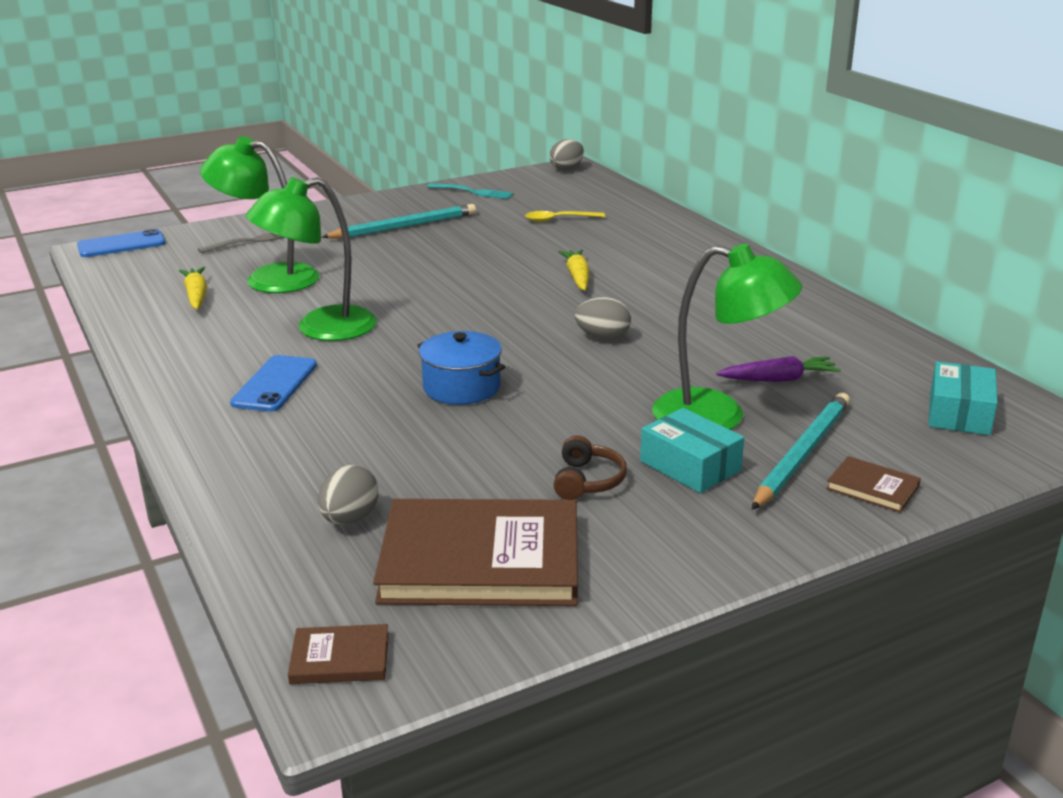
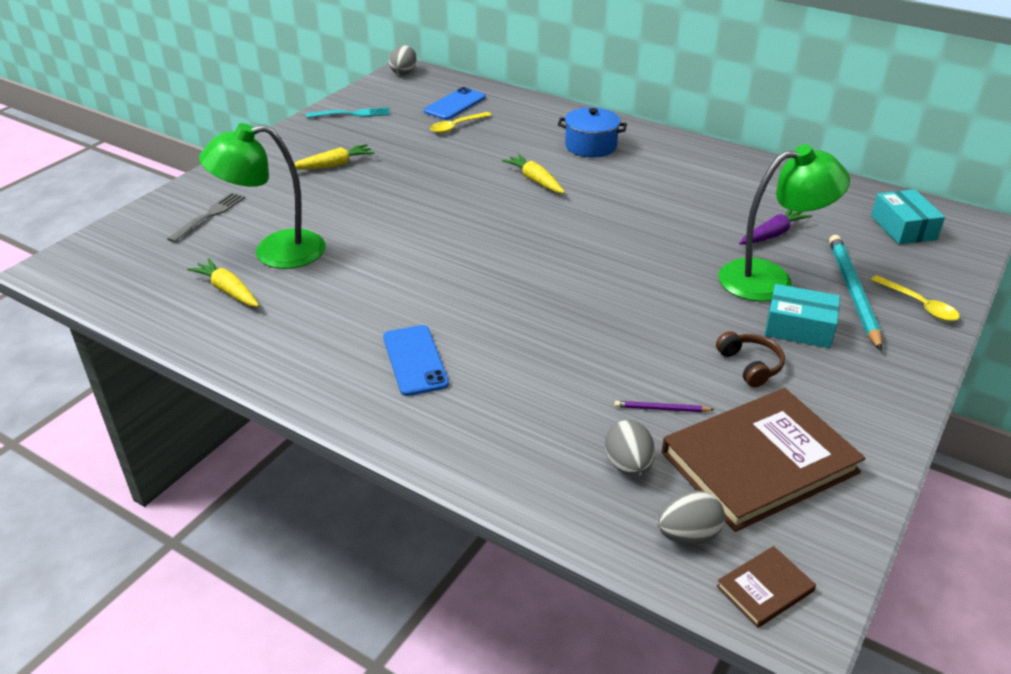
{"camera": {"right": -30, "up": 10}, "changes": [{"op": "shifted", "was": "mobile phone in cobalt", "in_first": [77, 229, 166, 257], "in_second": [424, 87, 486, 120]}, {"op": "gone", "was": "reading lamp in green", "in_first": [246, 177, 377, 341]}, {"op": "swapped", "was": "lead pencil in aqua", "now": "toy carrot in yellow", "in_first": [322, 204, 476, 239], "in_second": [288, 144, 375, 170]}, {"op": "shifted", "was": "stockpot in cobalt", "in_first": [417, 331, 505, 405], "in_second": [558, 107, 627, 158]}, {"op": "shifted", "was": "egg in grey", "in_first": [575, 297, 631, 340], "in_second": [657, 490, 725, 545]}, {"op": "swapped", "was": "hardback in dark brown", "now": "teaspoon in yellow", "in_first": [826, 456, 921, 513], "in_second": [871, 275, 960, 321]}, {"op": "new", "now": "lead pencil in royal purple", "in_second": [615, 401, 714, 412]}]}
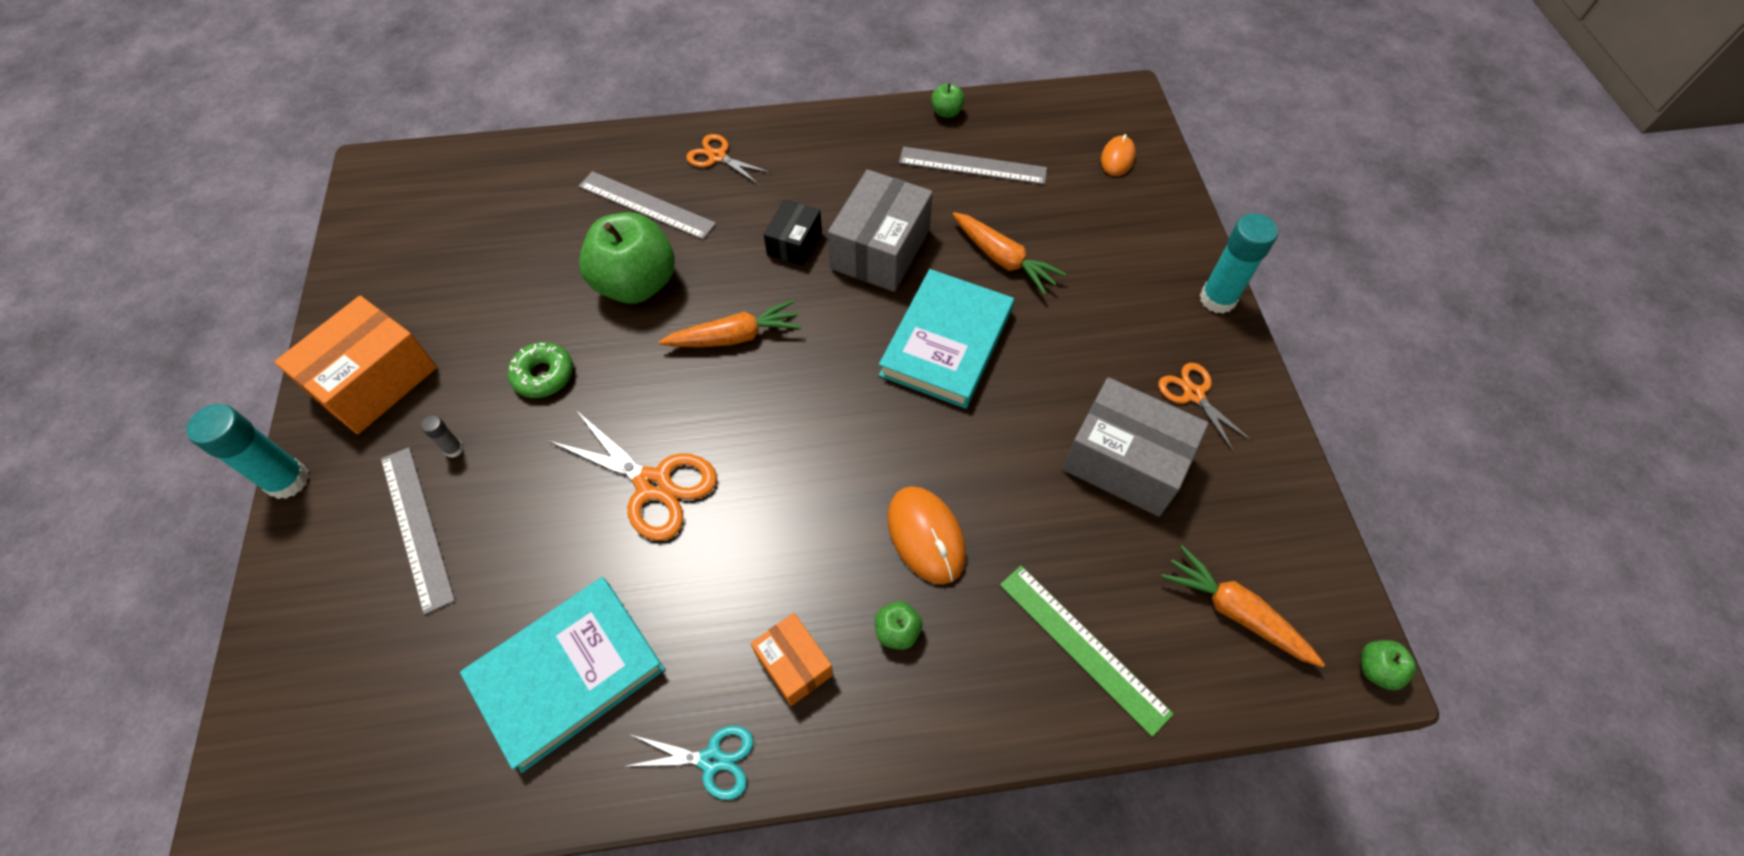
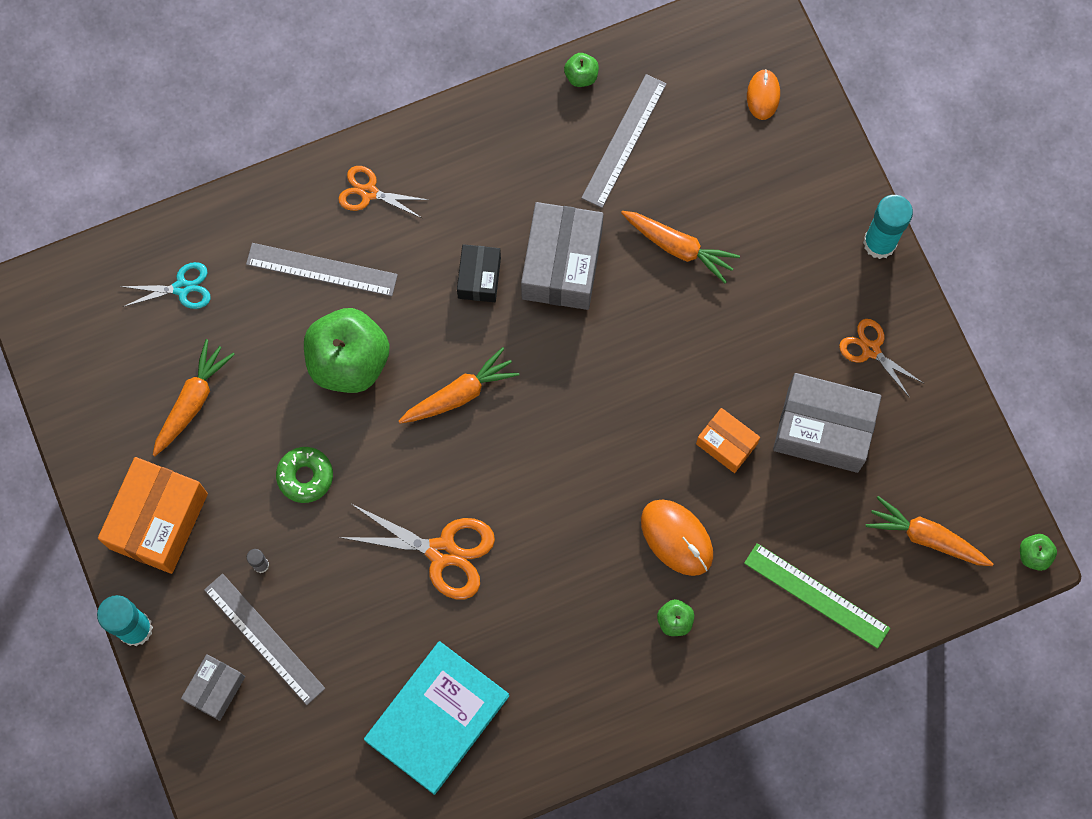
{"camera": {"right": -15, "up": 15}, "changes": [{"op": "shifted", "was": "pair of scissors in aqua", "in_first": [623, 726, 754, 800], "in_second": [120, 262, 211, 309]}, {"op": "shifted", "was": "parcel in bright orange", "in_first": [751, 613, 833, 706], "in_second": [696, 408, 760, 473]}, {"op": "gone", "was": "hardback in aqua", "in_first": [879, 269, 1014, 409]}, {"op": "rotated", "was": "measuring stick in grey", "in_first": [899, 147, 1047, 185], "in_second": [581, 74, 667, 208], "clockwise": -60}, {"op": "new", "now": "toy carrot in bright orange", "in_second": [153, 339, 235, 456]}, {"op": "new", "now": "parcel in grey", "in_second": [181, 654, 245, 721]}]}
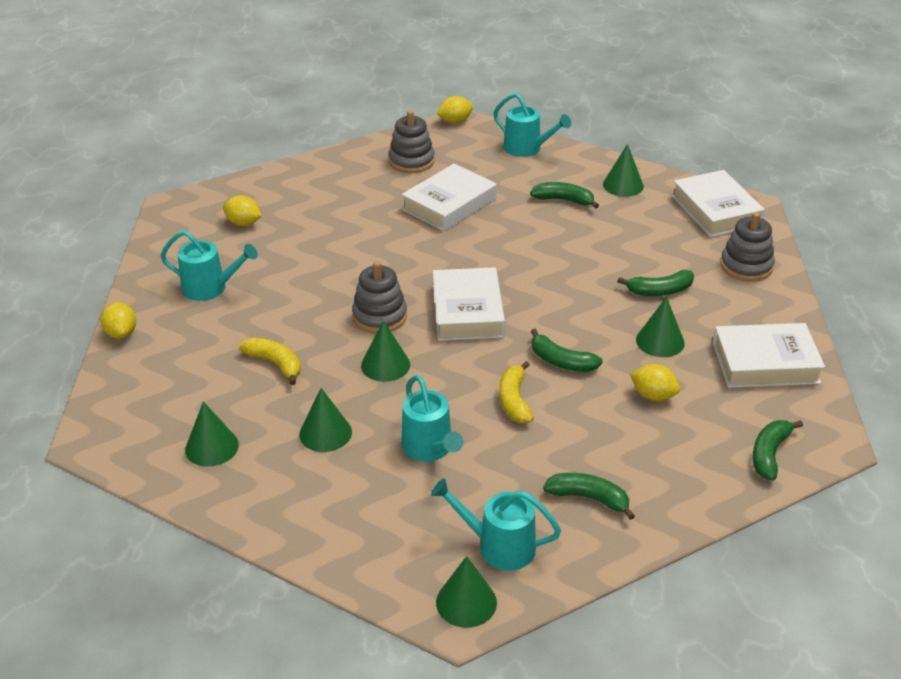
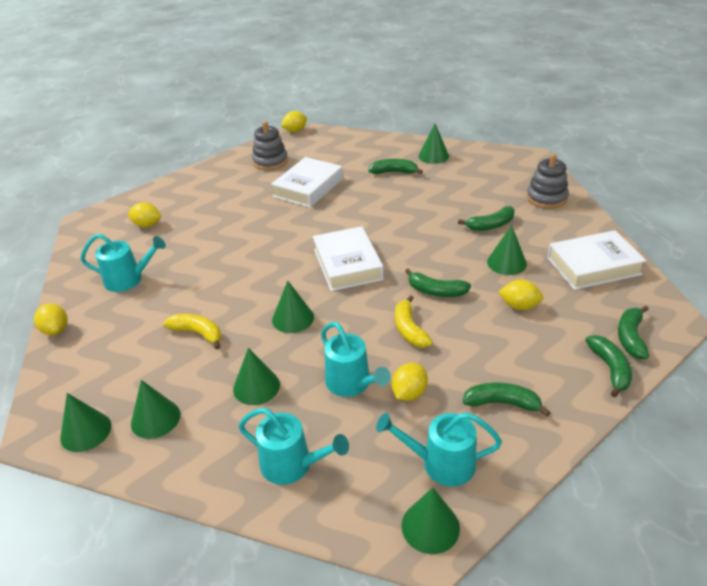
{"camera": {"right": -10, "up": 0}, "changes": [{"op": "gone", "was": "stacking rings in grey", "in_first": [352, 261, 407, 333]}, {"op": "shifted", "was": "watering pot in aqua", "in_first": [494, 93, 571, 157], "in_second": [238, 408, 349, 485]}, {"op": "gone", "was": "hardback in pure white", "in_first": [672, 170, 765, 237]}, {"op": "new", "now": "cone in green", "in_second": [60, 393, 111, 452]}, {"op": "new", "now": "toy lemon in yellow", "in_second": [392, 363, 428, 401]}, {"op": "new", "now": "banana in green", "in_second": [586, 335, 632, 397]}]}
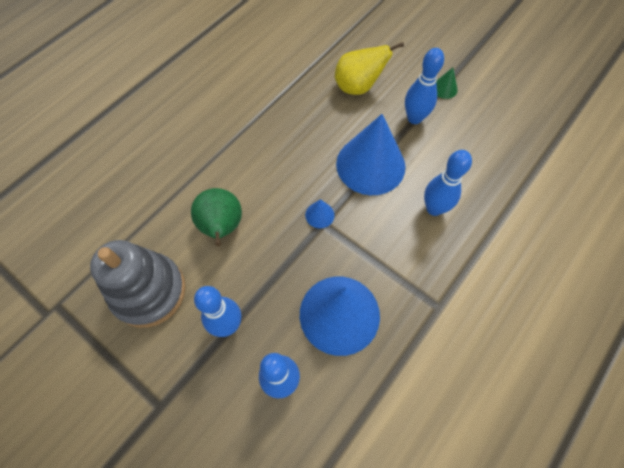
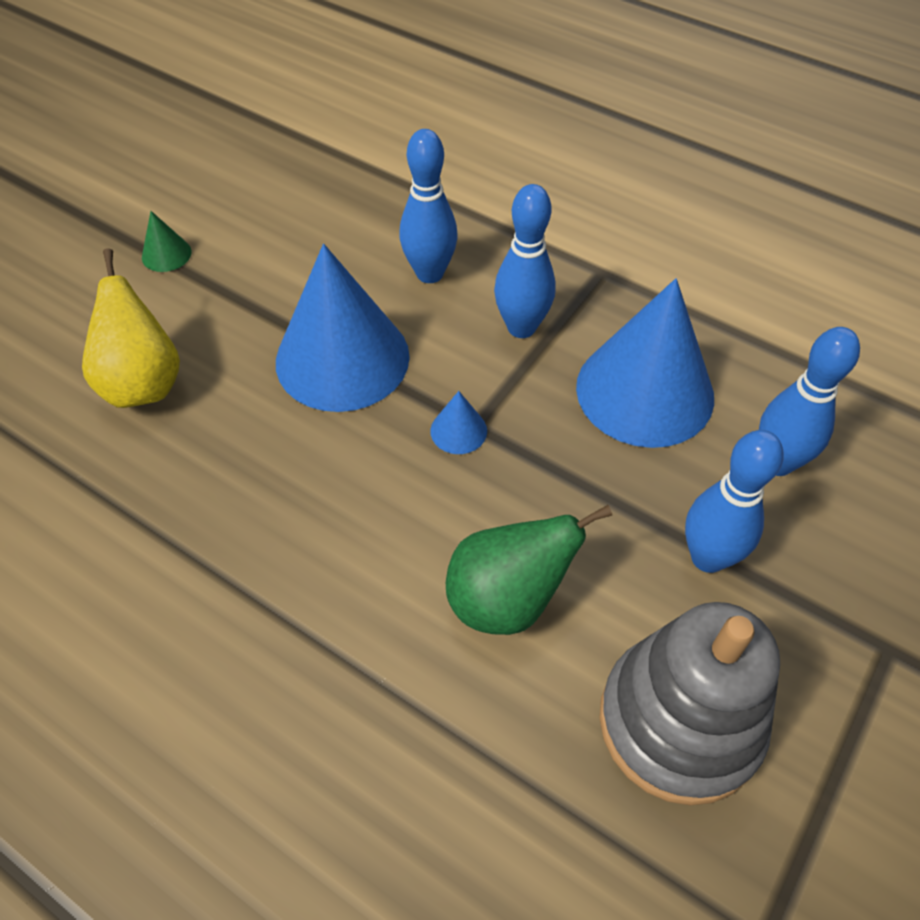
{"camera": {"right": -95, "up": -10}, "changes": [{"op": "shifted", "was": "bowling pin in cobalt", "in_first": [405, 48, 444, 124], "in_second": [494, 184, 556, 338]}]}
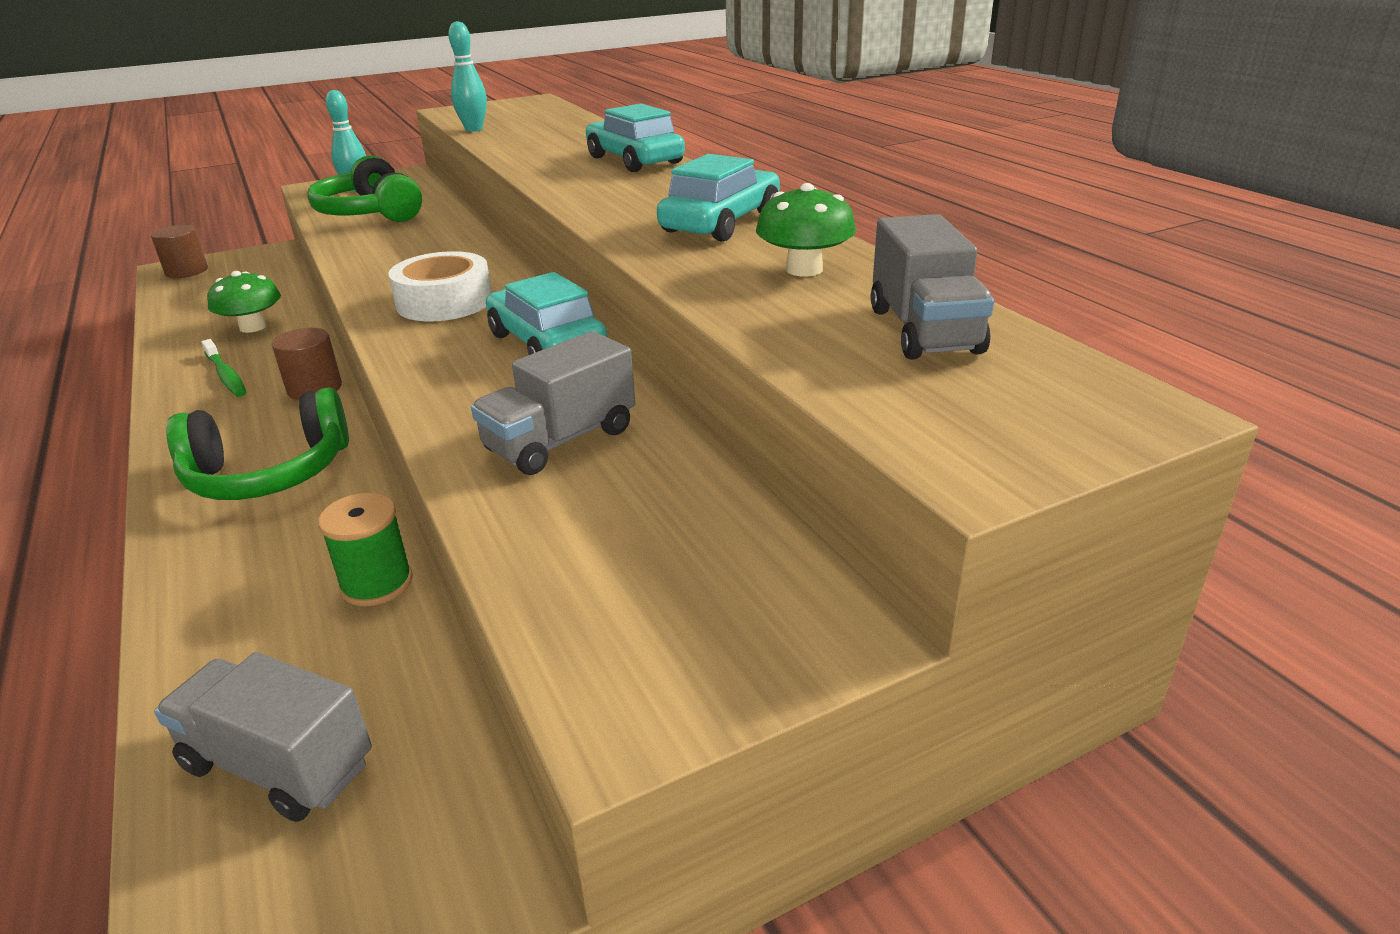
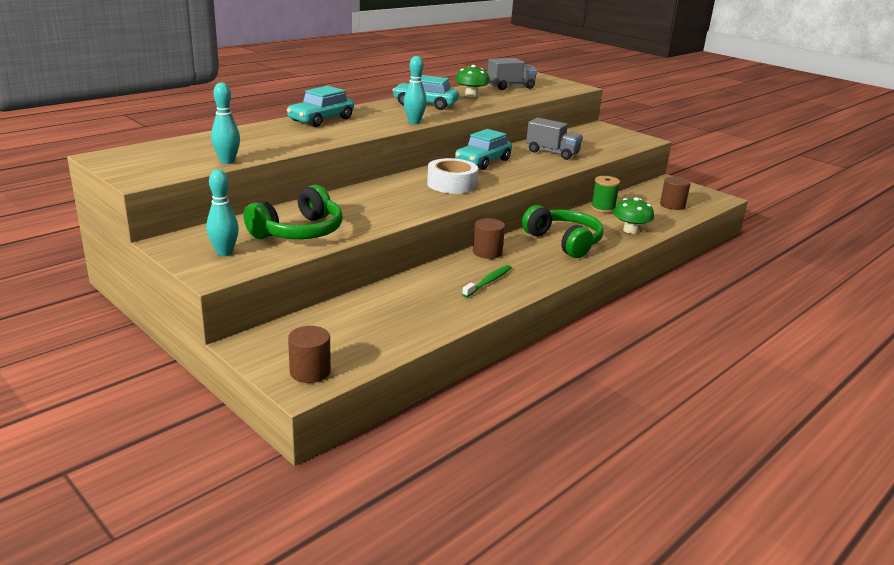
{"camera": {"right": -110, "up": -5}, "changes": [{"op": "swapped", "was": "truck in grey", "now": "cylinder shape in dark brown", "in_first": [154, 652, 372, 822], "in_second": [660, 176, 691, 210]}, {"op": "shifted", "was": "mushroom in green", "in_first": [207, 271, 281, 333], "in_second": [613, 197, 654, 234]}, {"op": "new", "now": "bowling pin in aqua", "in_second": [403, 56, 427, 124]}]}
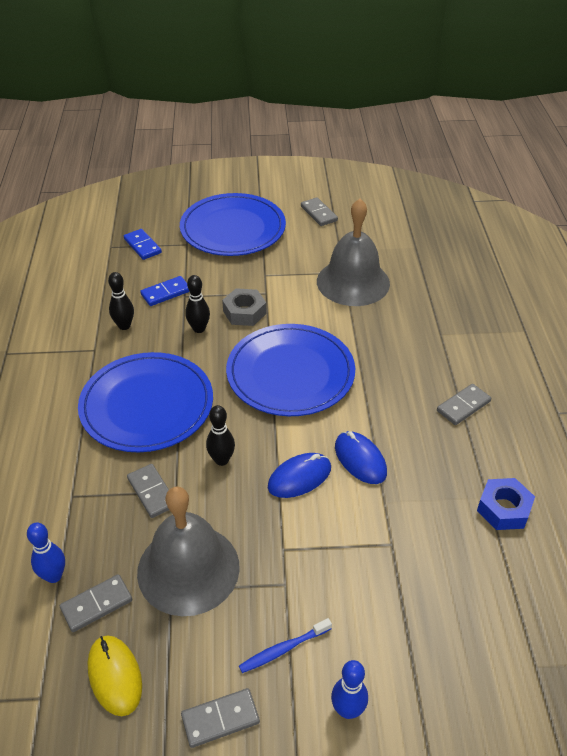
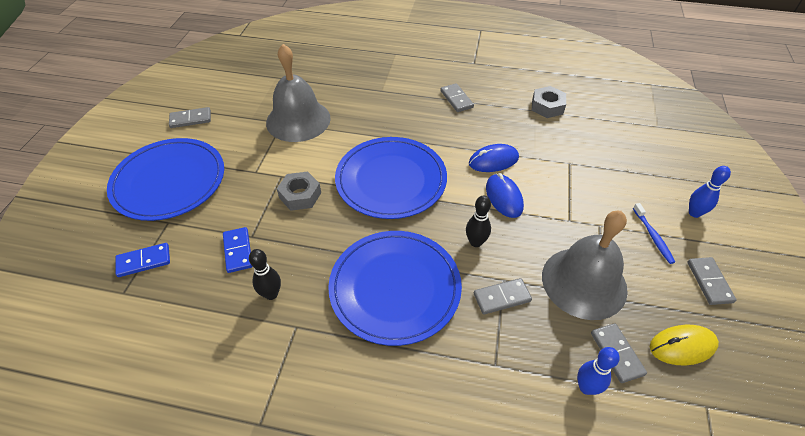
{"camera": {"right": -75, "up": 5}, "changes": [{"op": "gone", "was": "bowling pin in jet-black", "in_first": [185, 275, 210, 333]}, {"op": "repainted", "was": "nut in cobalt", "now": "nut in grey", "in_first": [477, 478, 535, 530], "in_second": [532, 86, 566, 118]}]}
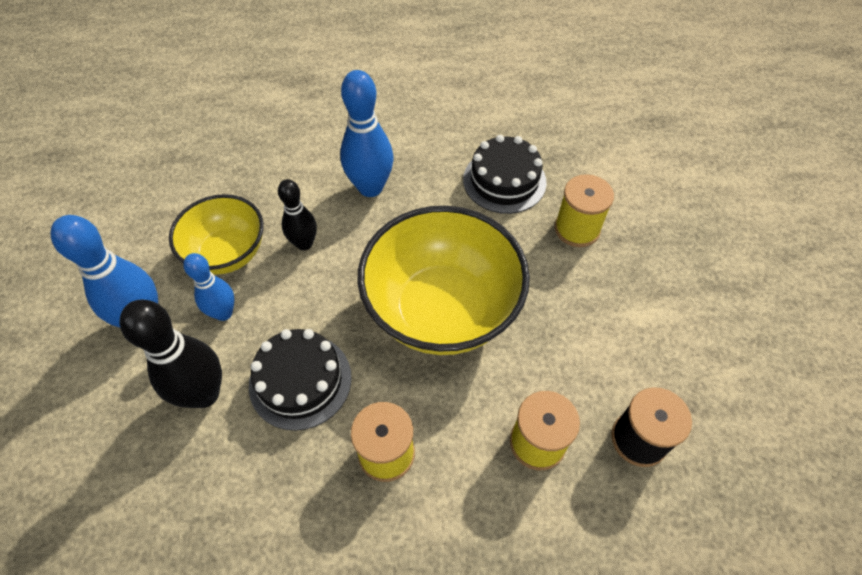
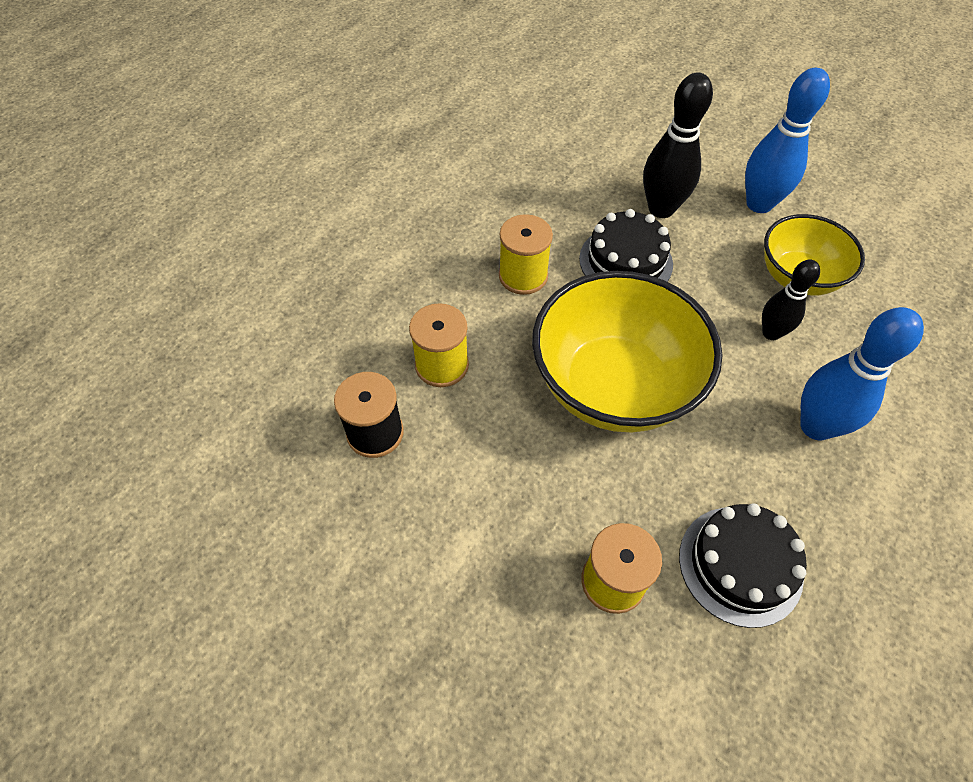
{"camera": {"right": 130, "up": 0}, "changes": [{"op": "gone", "was": "bowling pin in cobalt", "in_first": [183, 253, 234, 321]}]}
